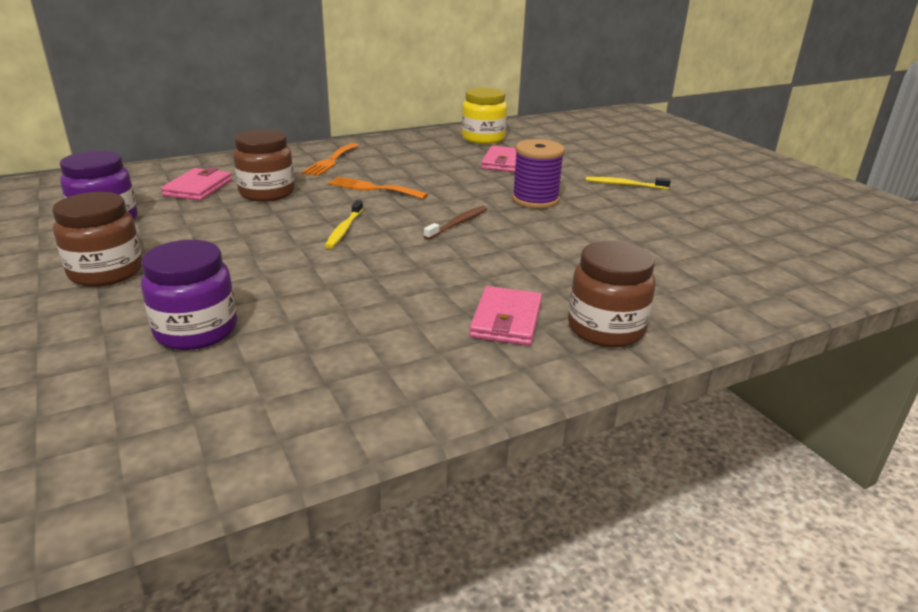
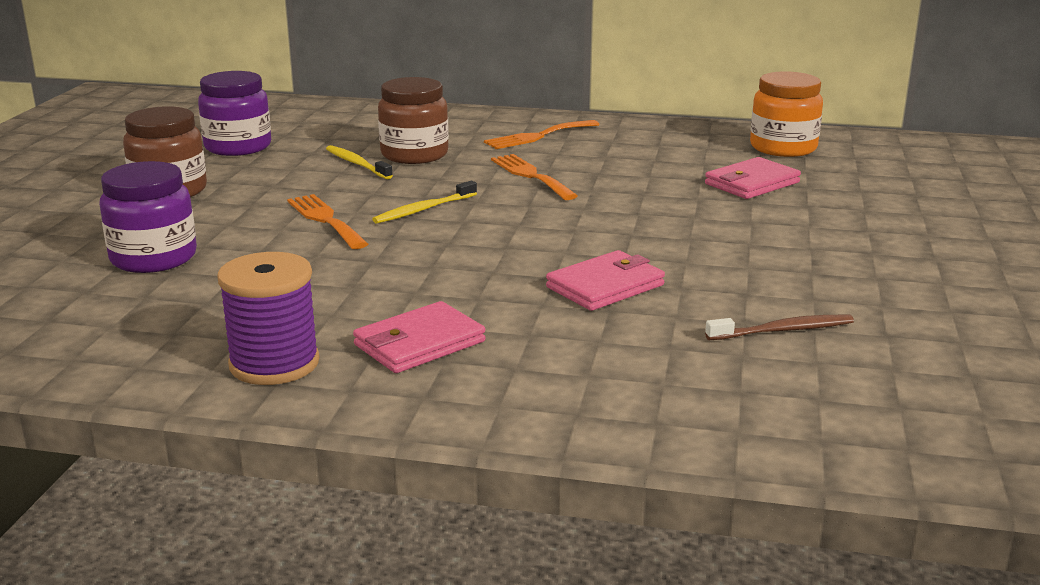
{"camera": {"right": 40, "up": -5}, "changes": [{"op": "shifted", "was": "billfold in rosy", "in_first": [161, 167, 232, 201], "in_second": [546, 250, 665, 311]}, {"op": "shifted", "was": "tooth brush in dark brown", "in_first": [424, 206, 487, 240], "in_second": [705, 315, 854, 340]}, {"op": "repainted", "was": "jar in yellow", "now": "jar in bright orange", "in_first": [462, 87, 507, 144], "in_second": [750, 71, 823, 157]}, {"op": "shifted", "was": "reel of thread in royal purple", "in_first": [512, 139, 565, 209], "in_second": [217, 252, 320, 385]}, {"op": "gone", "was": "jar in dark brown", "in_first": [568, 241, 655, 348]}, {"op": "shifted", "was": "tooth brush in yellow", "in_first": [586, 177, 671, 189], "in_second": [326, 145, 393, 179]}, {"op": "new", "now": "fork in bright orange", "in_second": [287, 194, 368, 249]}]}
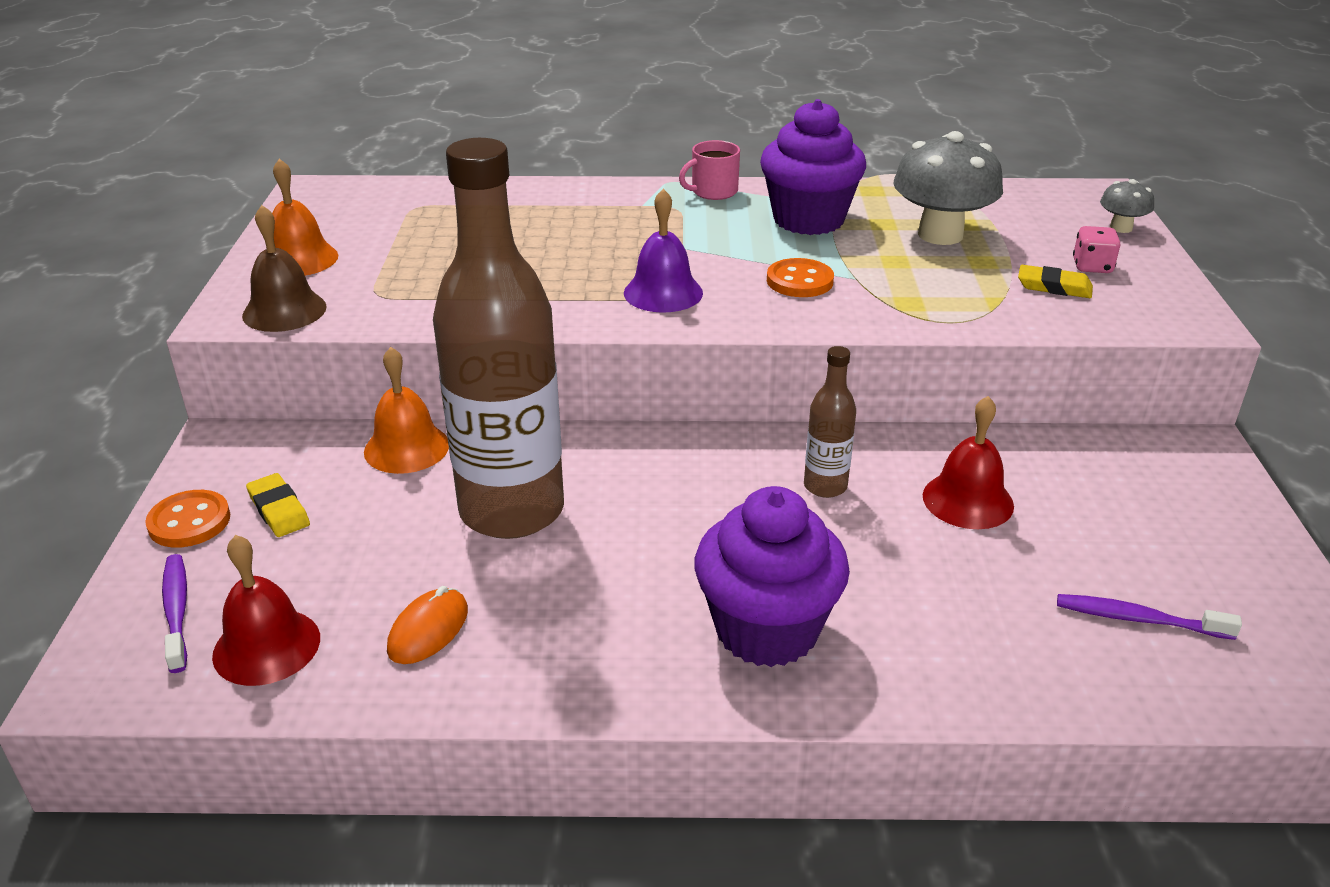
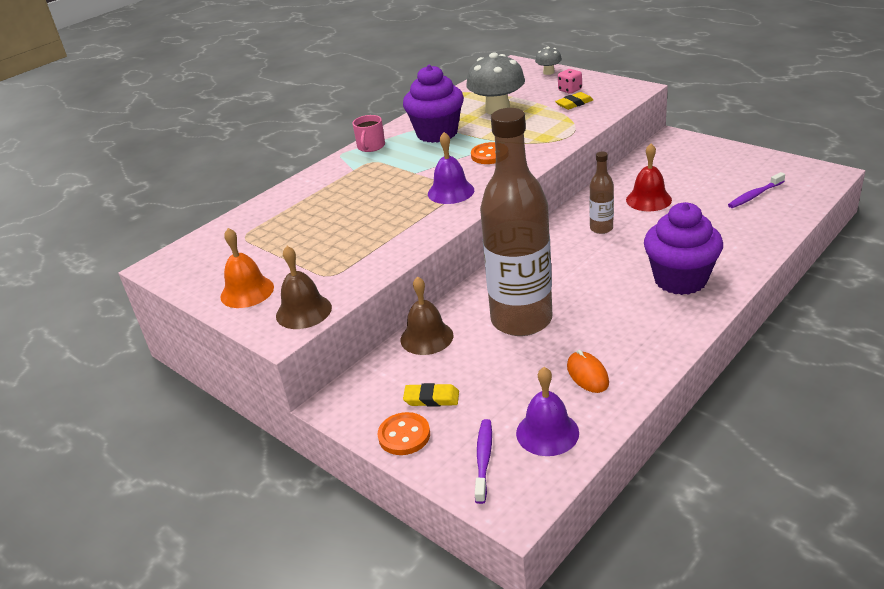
{"camera": {"right": -45, "up": 0}, "changes": [{"op": "rotated", "was": "tooth brush in royal purple", "in_first": [162, 554, 187, 673], "in_second": [475, 419, 492, 504], "clockwise": 75}, {"op": "repainted", "was": "school bell in red", "now": "school bell in royal purple", "in_first": [212, 535, 320, 686], "in_second": [516, 367, 579, 456]}, {"op": "repainted", "was": "school bell in bright orange", "now": "school bell in dark brown", "in_first": [364, 347, 449, 474], "in_second": [401, 276, 453, 355]}]}
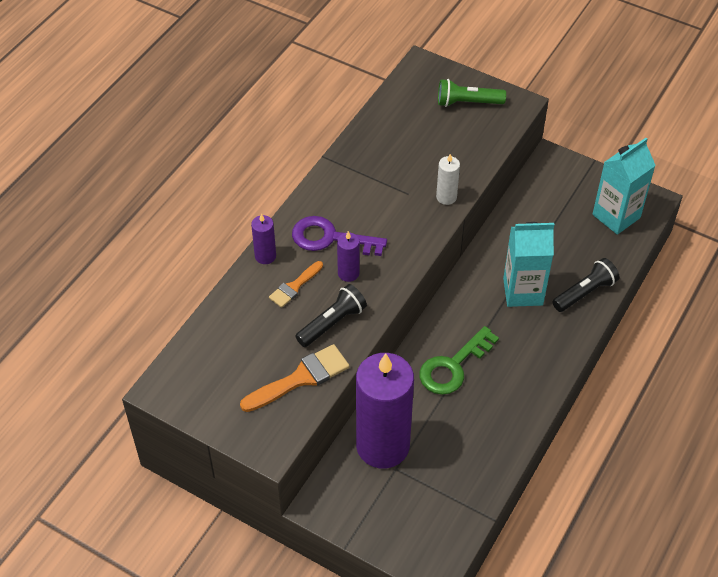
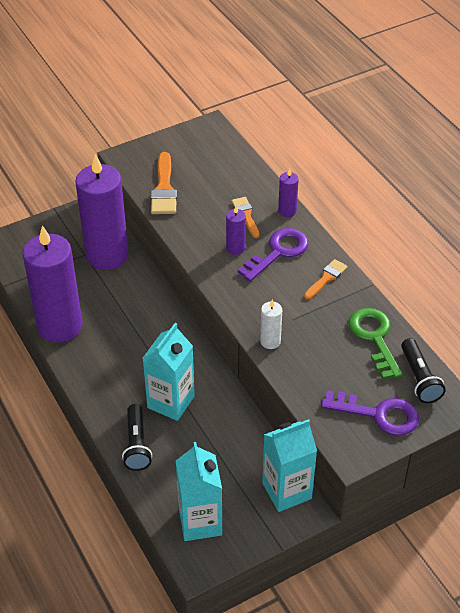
{"camera": {"right": 120, "up": -5}, "changes": [{"op": "shifted", "was": "pocket torch in jet-black", "in_first": [295, 284, 367, 347], "in_second": [401, 338, 446, 403]}, {"op": "shifted", "was": "latchkey in green", "in_first": [419, 326, 499, 395], "in_second": [348, 308, 403, 380]}, {"op": "swapped", "was": "pocket torch in green", "now": "latchkey in royal purple", "in_first": [438, 79, 506, 107], "in_second": [321, 390, 419, 436]}, {"op": "new", "now": "wax candle in royal purple", "in_second": [23, 225, 82, 343]}, {"op": "new", "now": "carton in aqua", "in_second": [262, 419, 317, 512]}, {"op": "new", "now": "brush in bright orange", "in_second": [304, 259, 348, 299]}]}
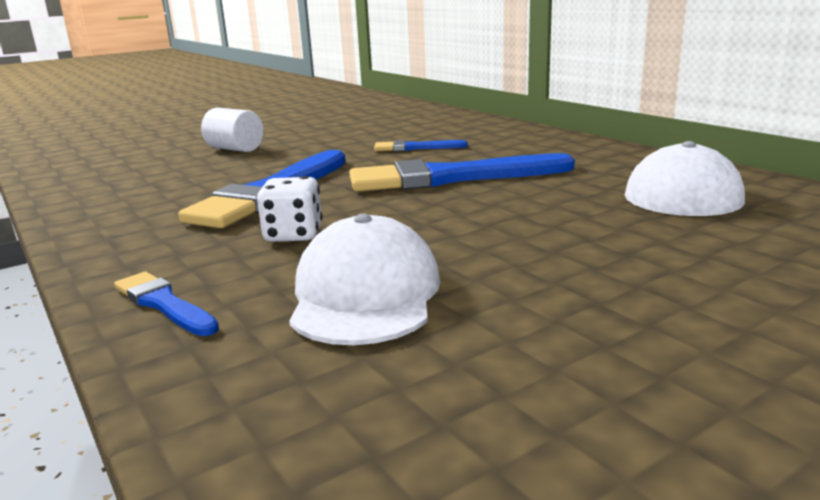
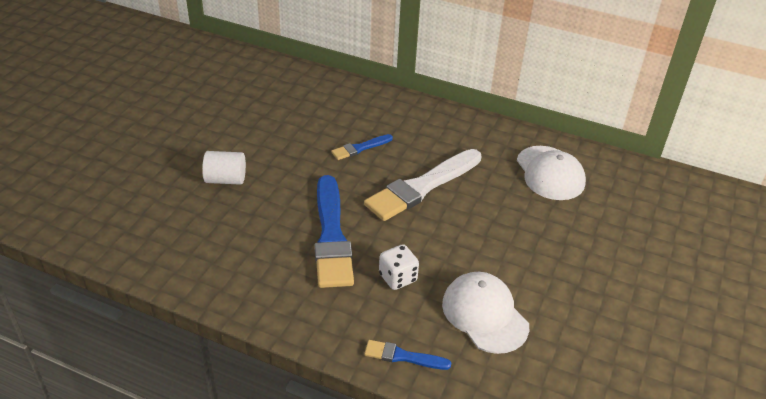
{"camera": {"right": -35, "up": 20}, "changes": [{"op": "repainted", "was": "brush in cobalt", "now": "brush in pure white", "in_first": [349, 153, 575, 192], "in_second": [364, 149, 482, 221]}]}
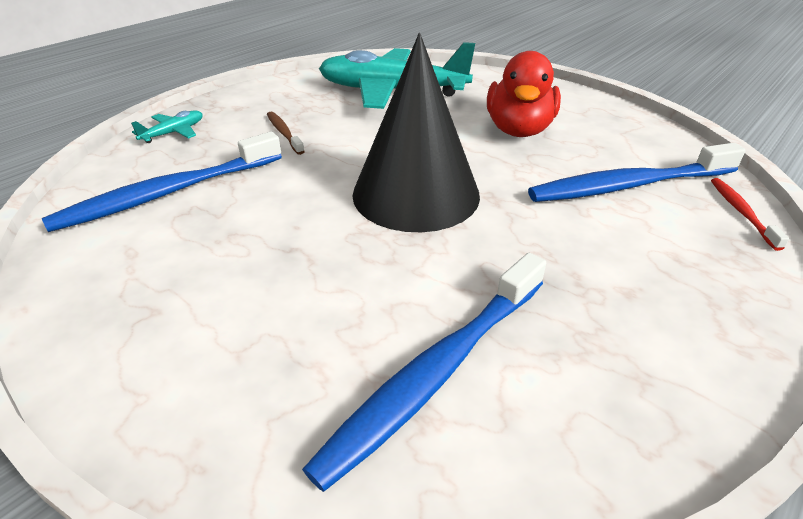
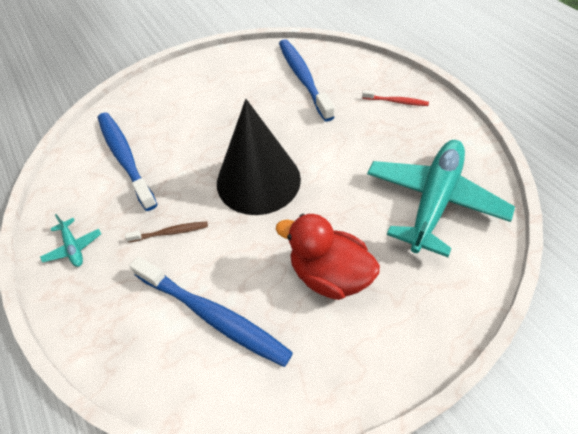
{"camera": {"right": 110, "up": 15}, "changes": [{"op": "shifted", "was": "plane in aqua", "in_first": [131, 110, 202, 143], "in_second": [40, 214, 101, 267]}, {"op": "shifted", "was": "tooth brush in dark brown", "in_first": [267, 111, 305, 155], "in_second": [125, 222, 208, 242]}, {"op": "rotated", "was": "tooth brush in cobalt", "in_first": [528, 143, 746, 202], "in_second": [129, 256, 293, 367], "clockwise": 120}, {"op": "shifted", "was": "tooth brush in red", "in_first": [711, 178, 790, 251], "in_second": [362, 90, 429, 106]}]}
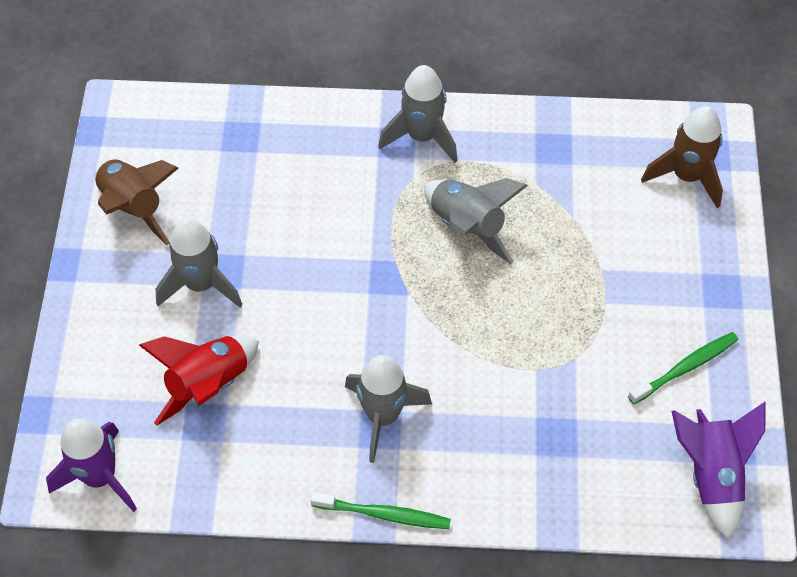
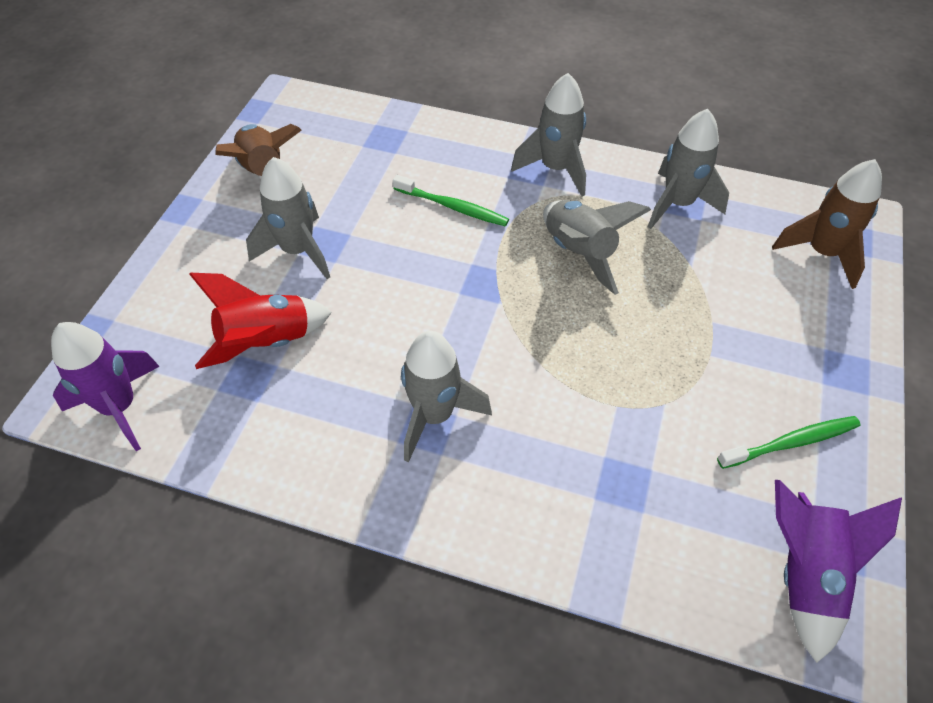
{"camera": {"right": 15, "up": -5}, "changes": [{"op": "shifted", "was": "tooth brush in green", "in_first": [310, 492, 451, 529], "in_second": [393, 175, 509, 227]}, {"op": "new", "now": "spaceship in grey", "in_second": [648, 109, 729, 229]}]}
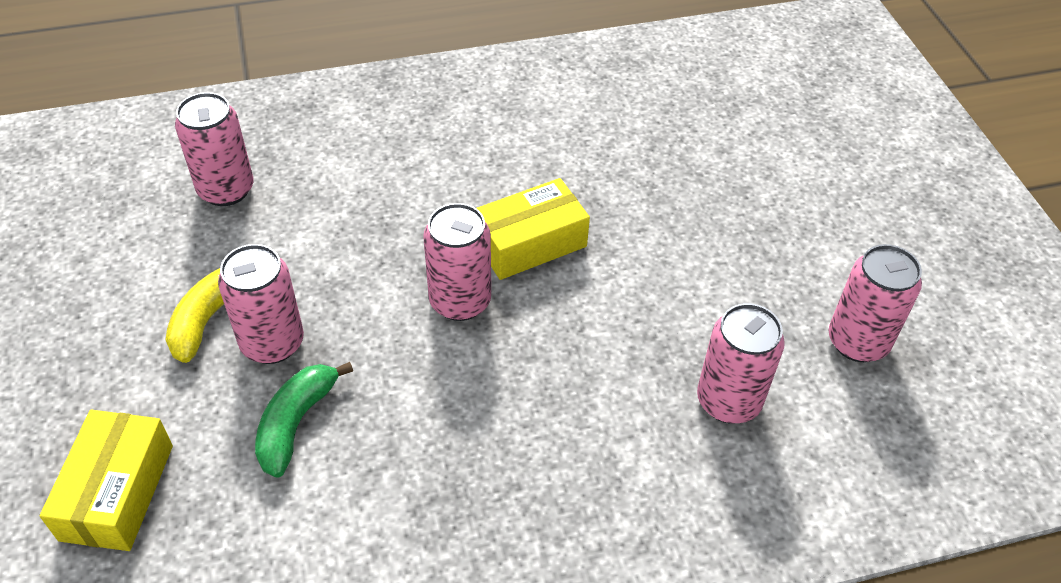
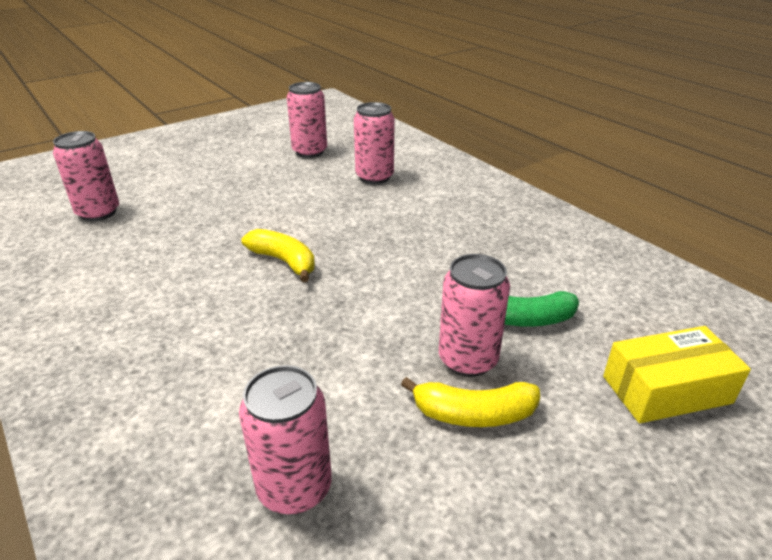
{"camera": {"right": -110, "up": -15}, "changes": [{"op": "shifted", "was": "soda can in rosy", "in_first": [423, 203, 491, 321], "in_second": [53, 131, 119, 221]}, {"op": "swapped", "was": "parcel in yellow", "now": "banana in yellow", "in_first": [476, 178, 590, 280], "in_second": [242, 229, 315, 282]}]}
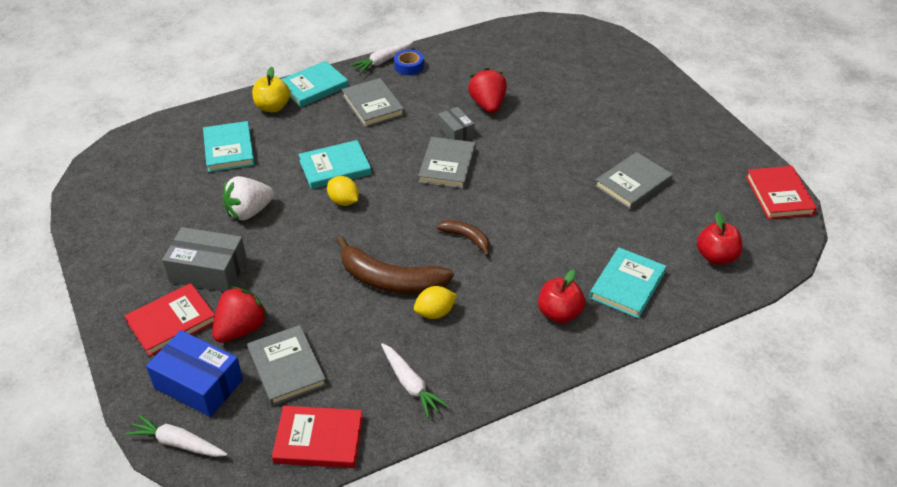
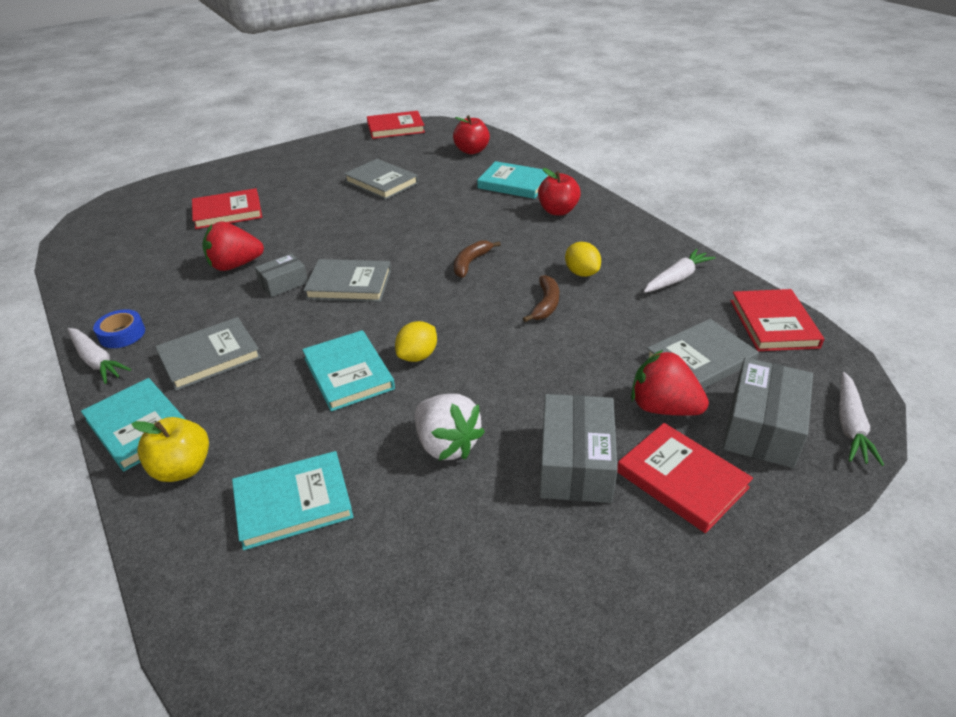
{"camera": {"right": -95, "up": -5}, "changes": [{"op": "repainted", "was": "parcel in cobalt", "now": "parcel in grey", "in_first": [146, 330, 243, 417], "in_second": [723, 358, 813, 468]}, {"op": "scaled", "was": "banana in dark brown", "in_first": [336, 236, 454, 294], "in_second": [523, 275, 559, 322], "ratio": 0.53}, {"op": "new", "now": "hardback in red", "in_second": [192, 188, 262, 229]}]}
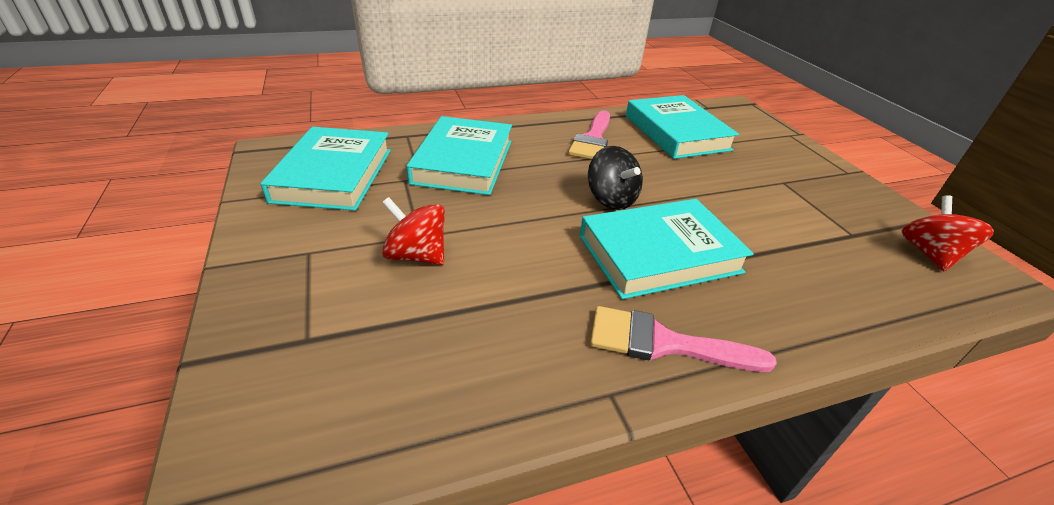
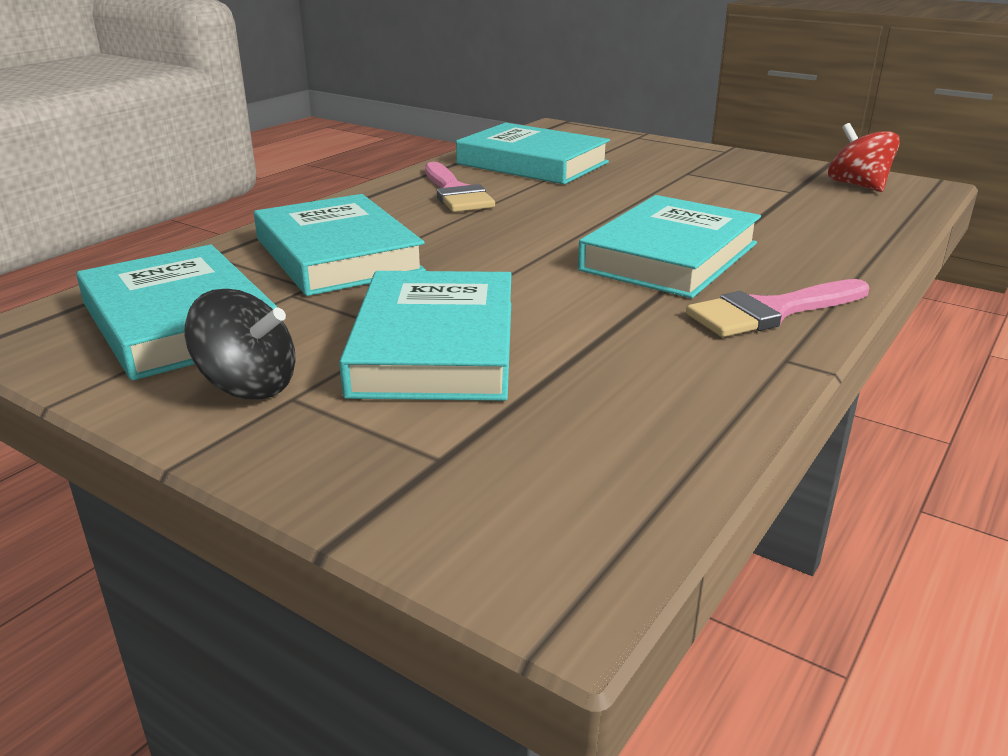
{"camera": {"right": -35, "up": -10}, "changes": [{"op": "swapped", "was": "whirligig in red", "now": "hardback in aqua", "in_first": [382, 197, 445, 265], "in_second": [339, 271, 512, 401]}, {"op": "shifted", "was": "whirligig in jet-black", "in_first": [588, 146, 643, 210], "in_second": [185, 289, 296, 400]}]}
